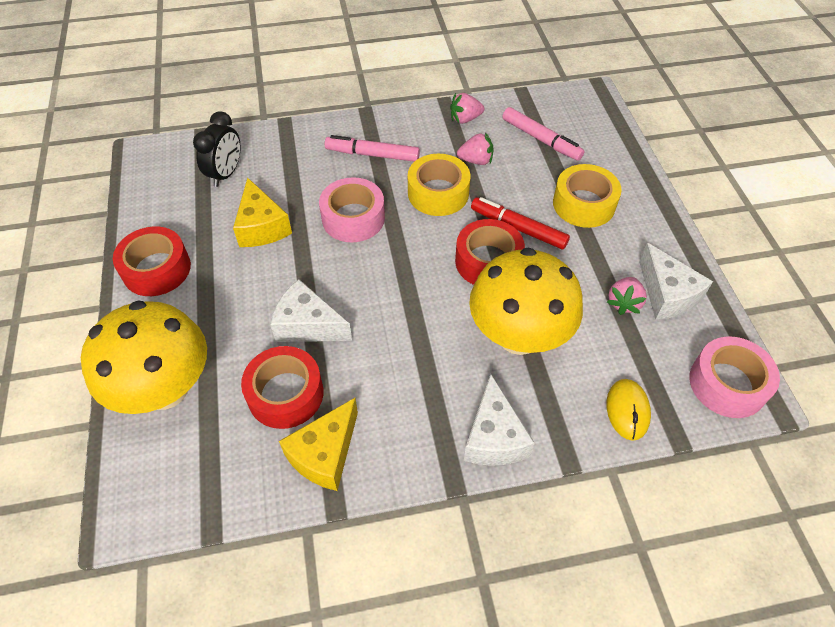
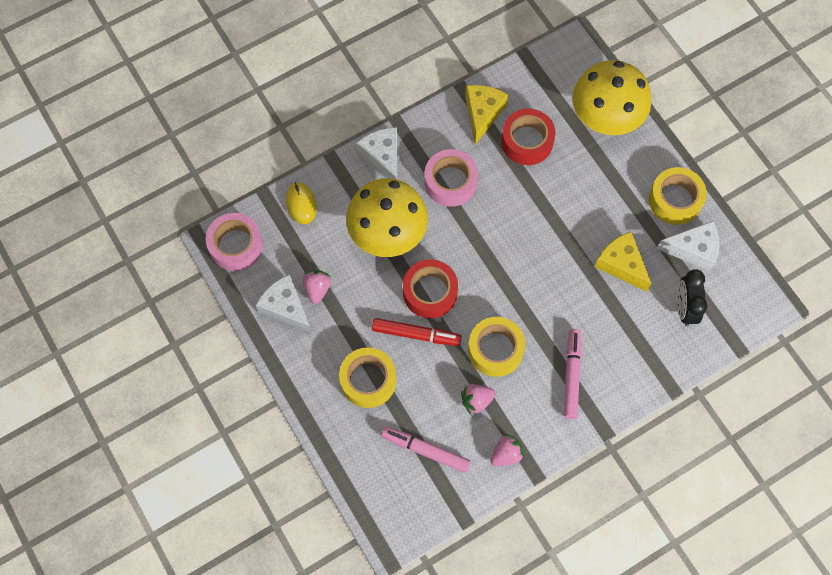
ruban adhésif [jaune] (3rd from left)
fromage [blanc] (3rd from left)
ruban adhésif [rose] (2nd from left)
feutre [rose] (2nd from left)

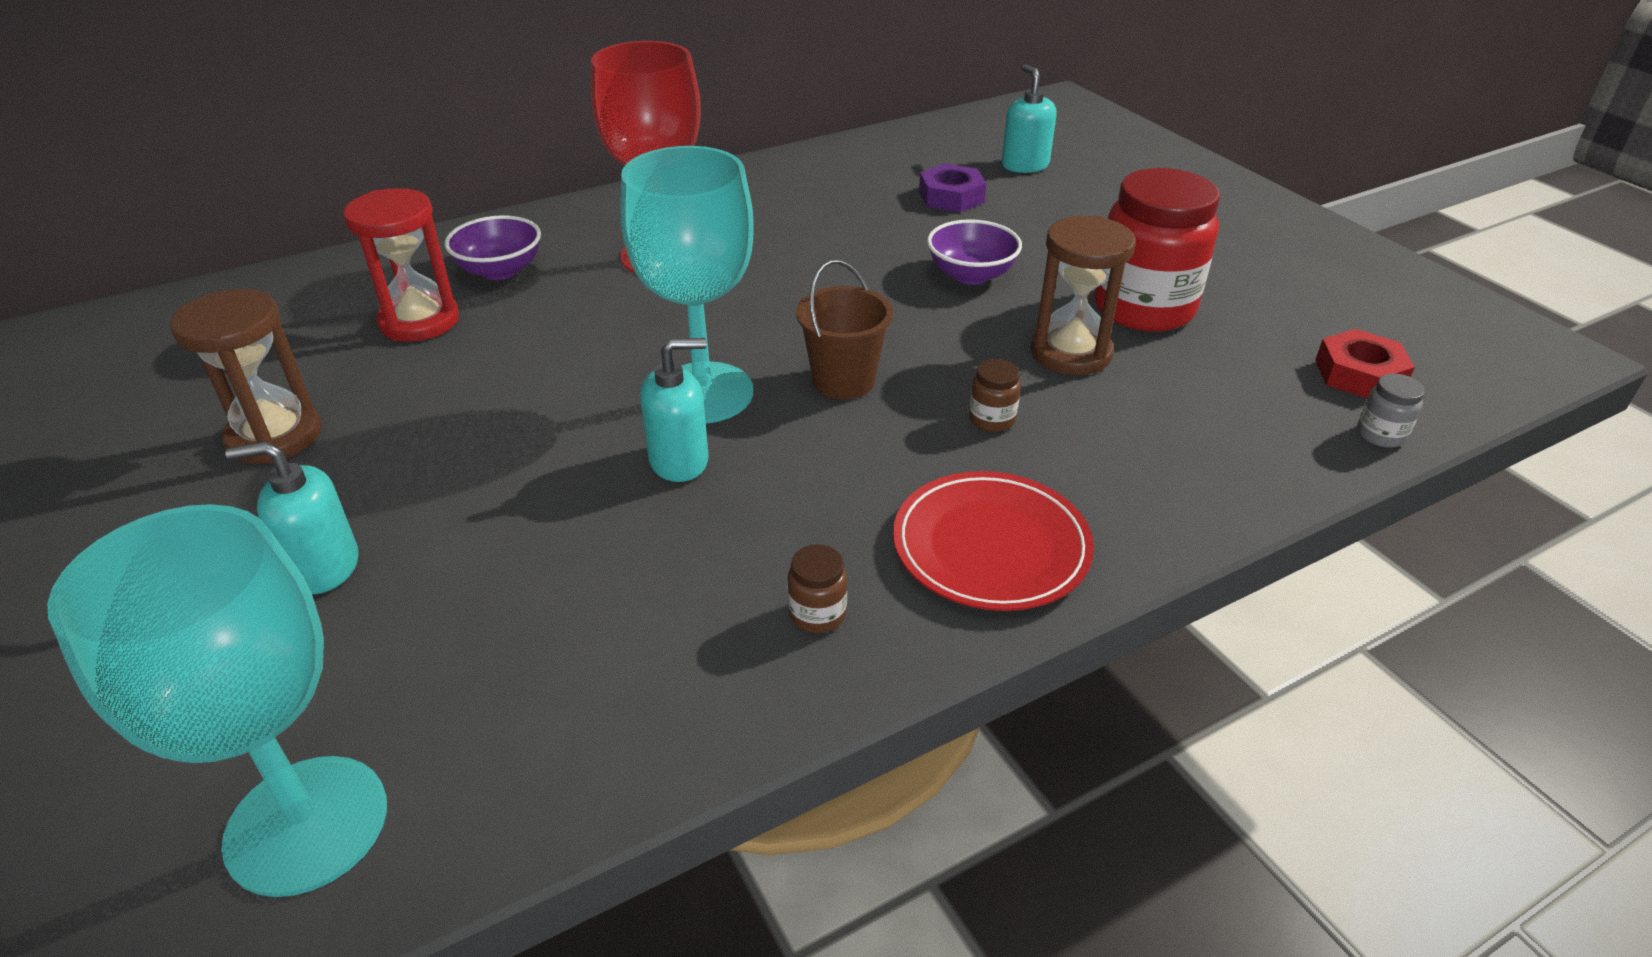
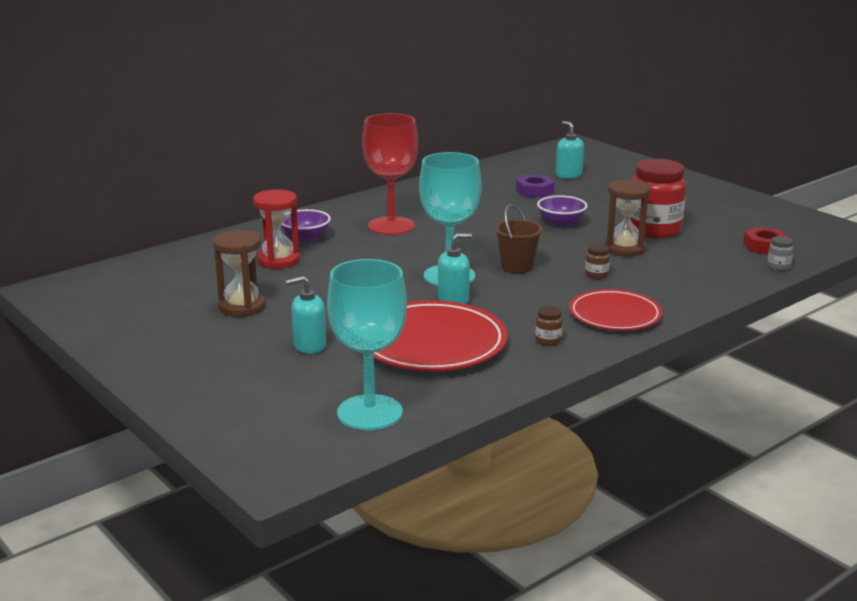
assiette [rouge] (1st from left)

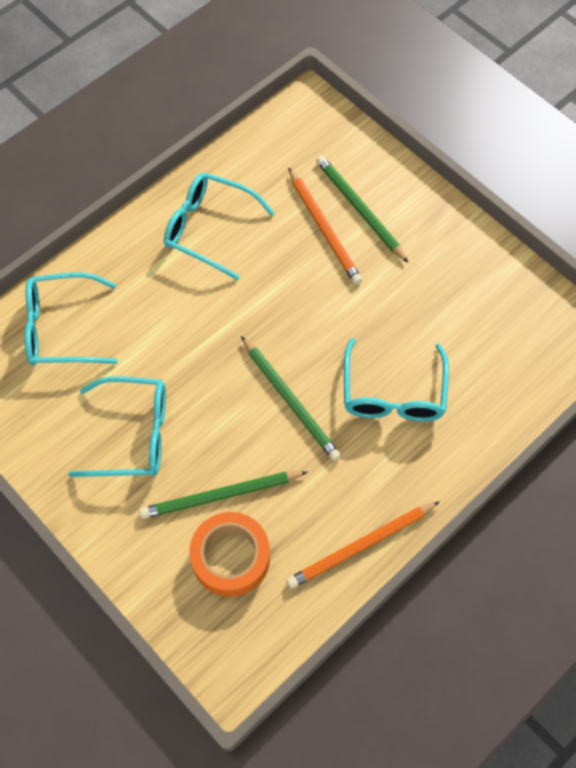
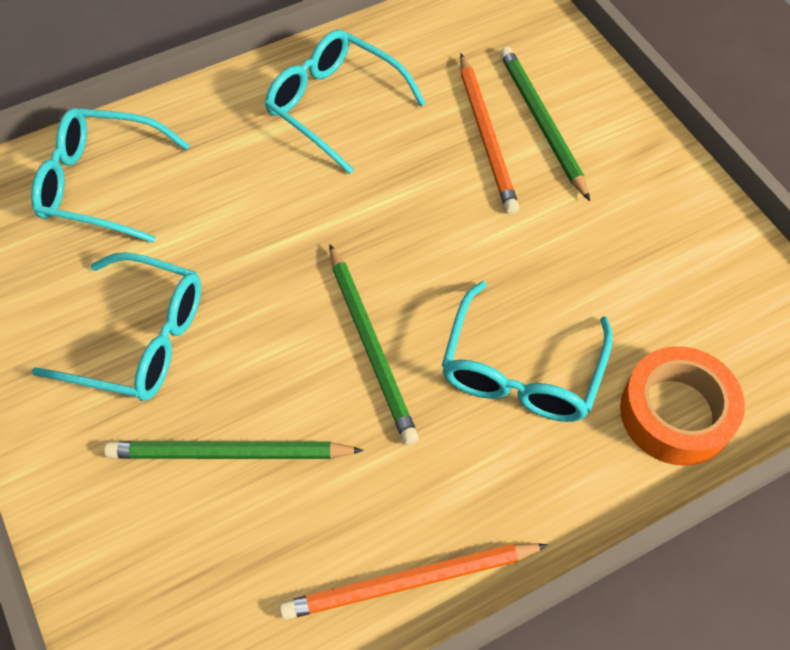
ruban adhésif [orange]

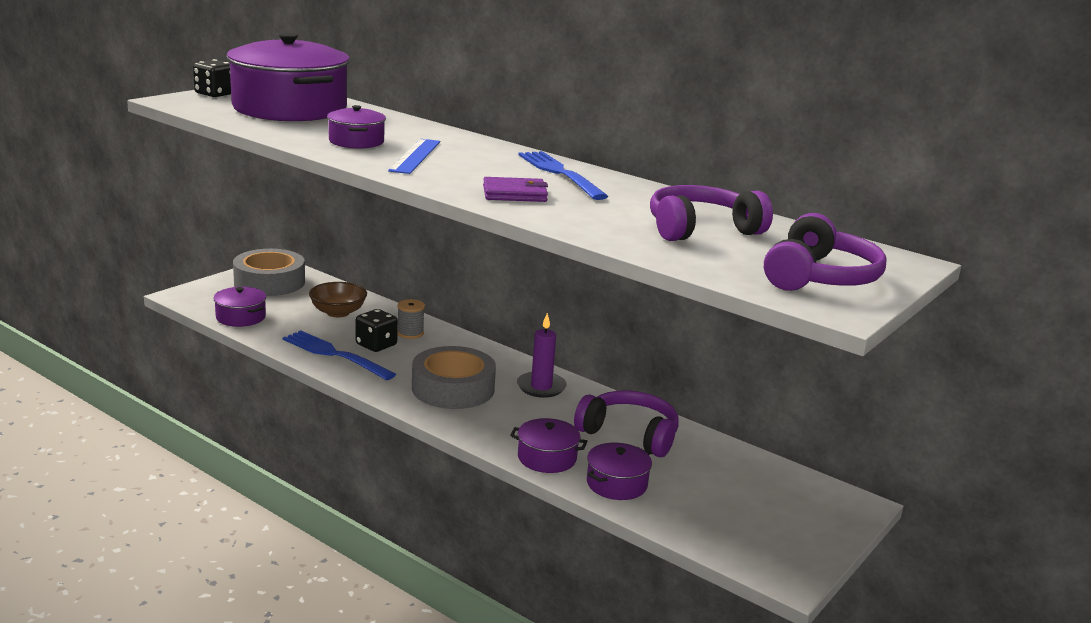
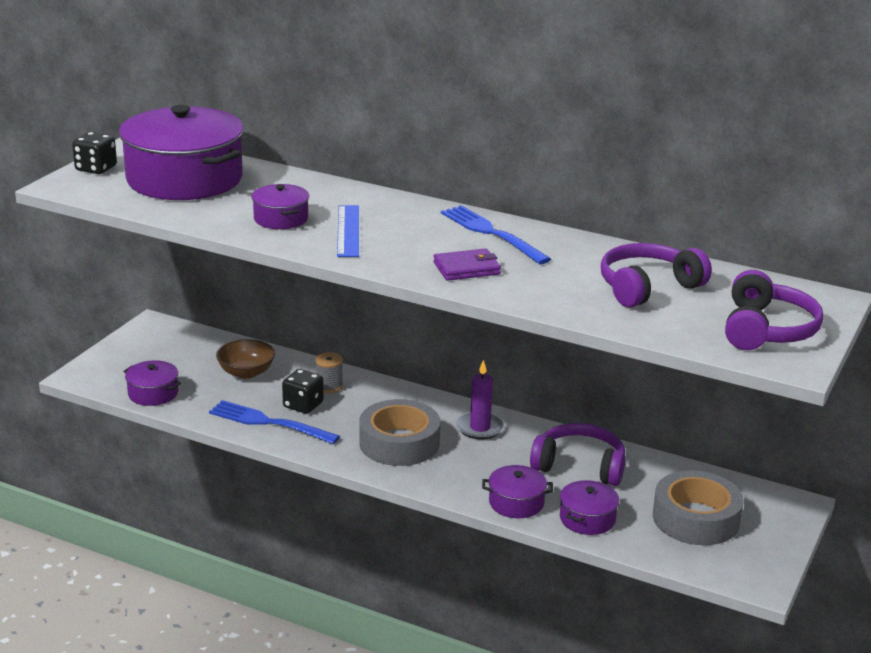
ruban adhésif [gris] (2nd from left)

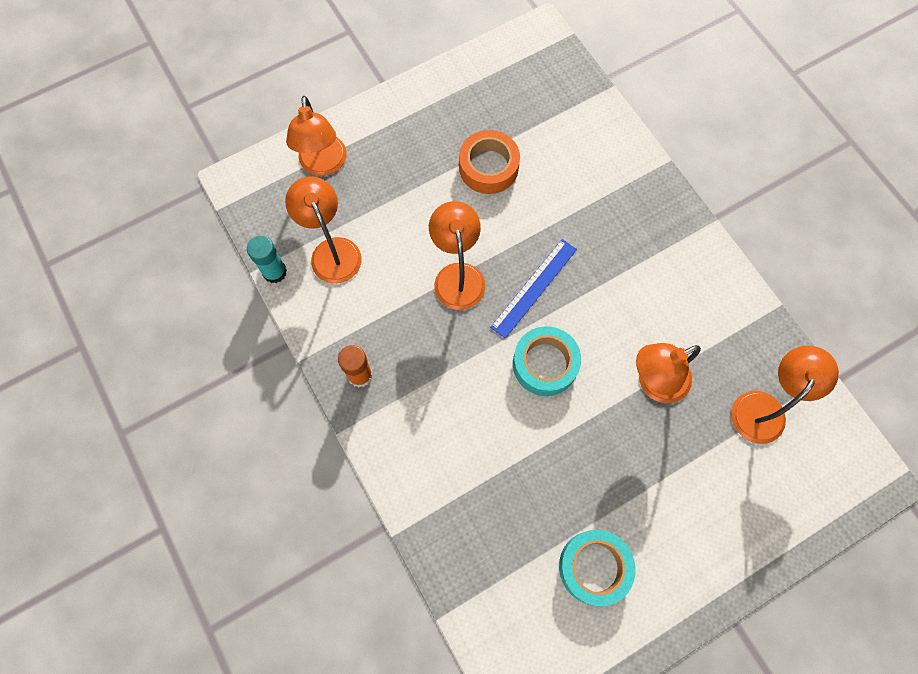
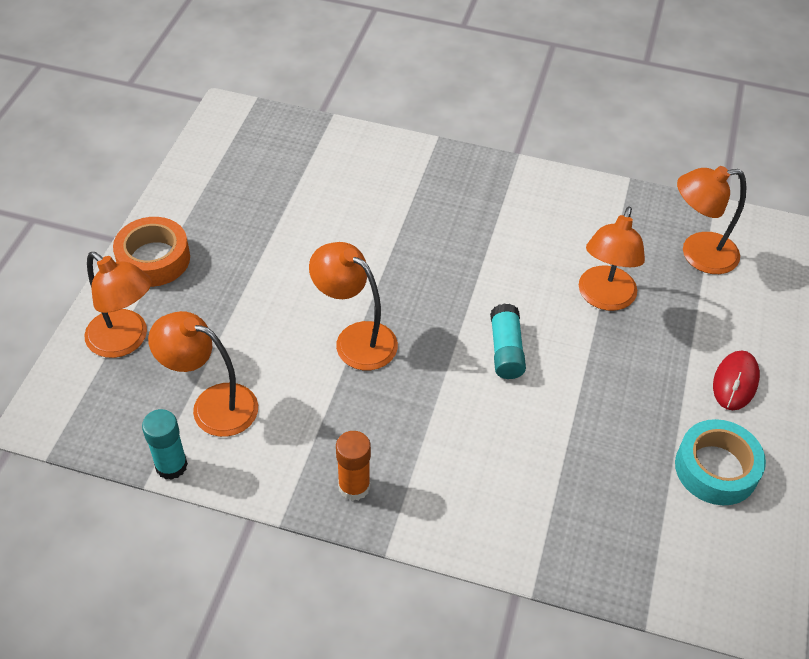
ruban adhésif [orange]
règle [bleu]
bâton de colle [turquoise] (2nd from left)
lampe [orange] (5th from left)
souris [rouge]

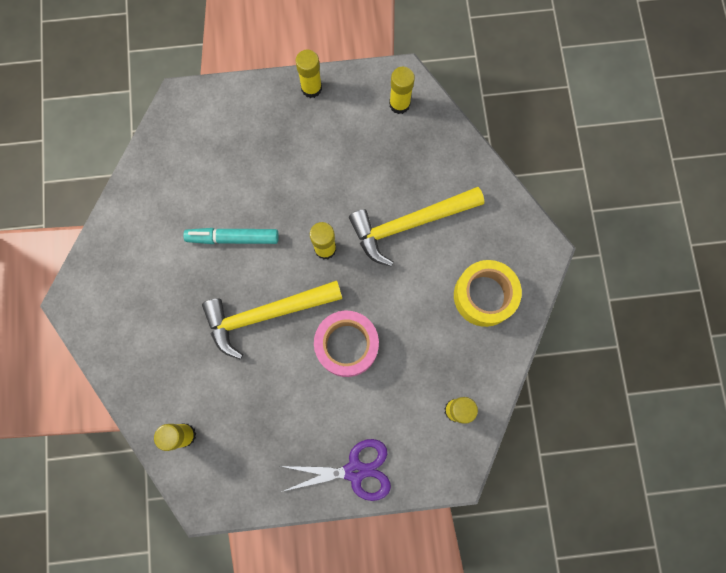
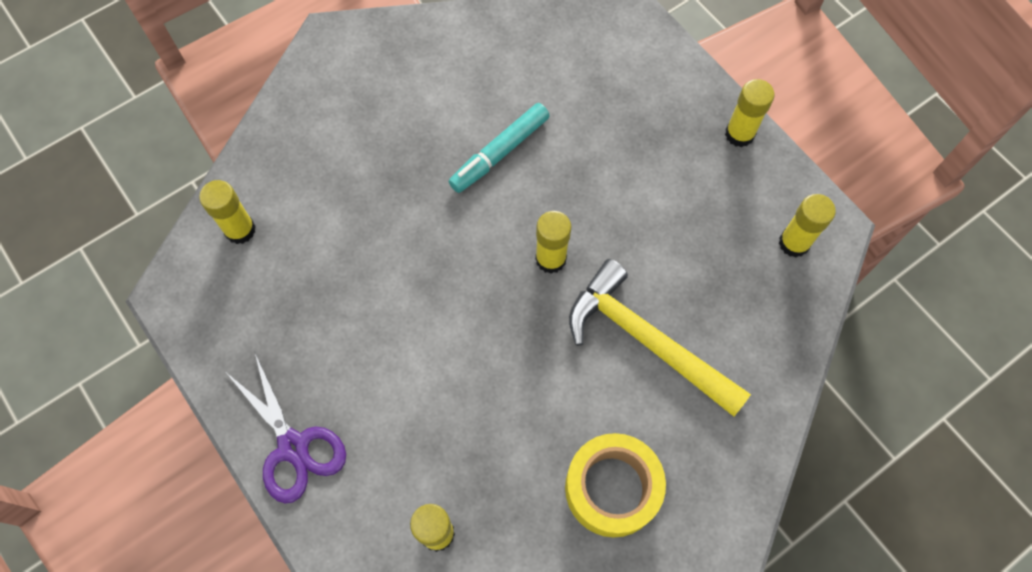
feutre [turquoise]
marteau [jaune] (1st from left in the first image)
ruban adhésif [rose]

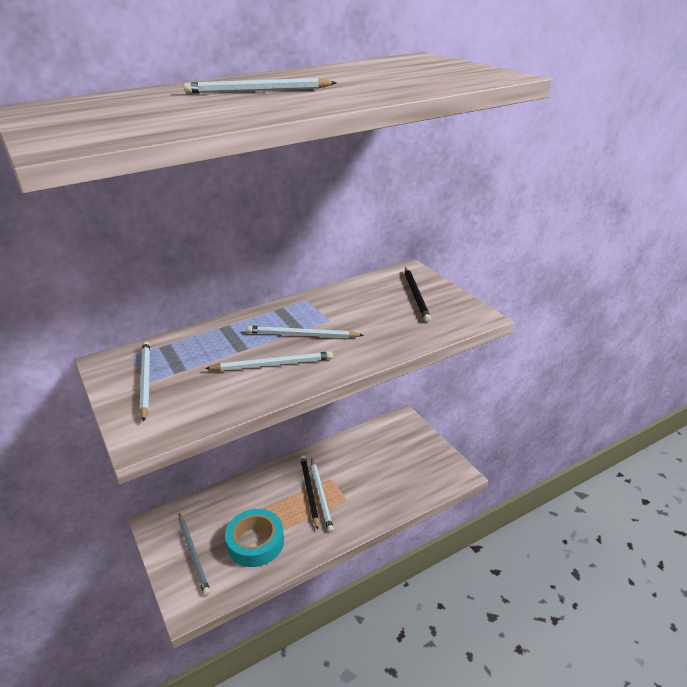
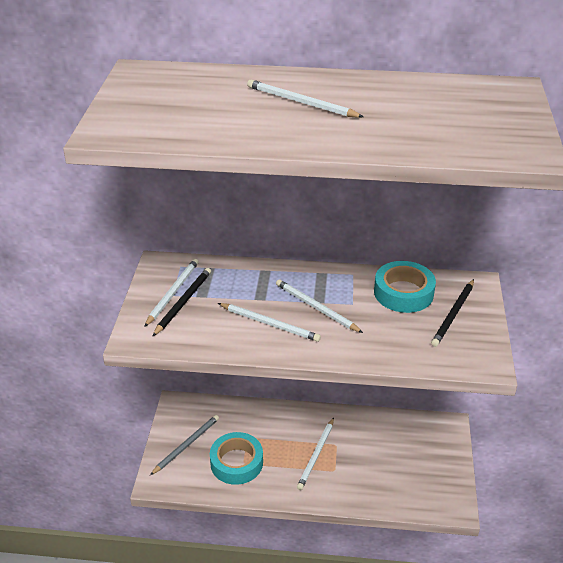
crayon [gris]
crayon [noir] (1st from left)
ruban adhésif [turquoise] (2nd from left)

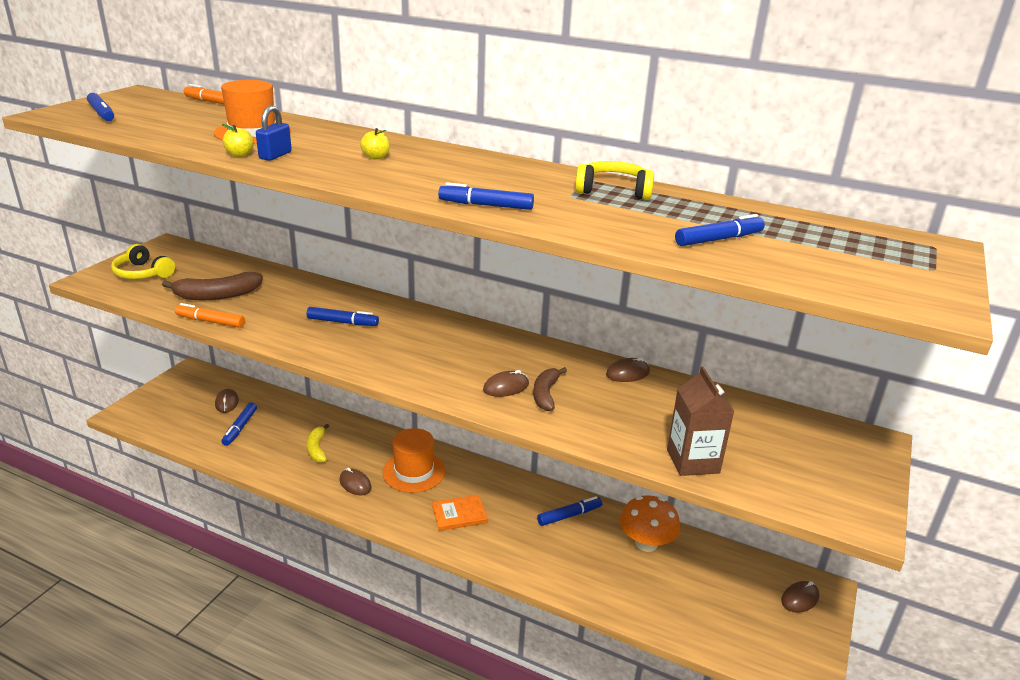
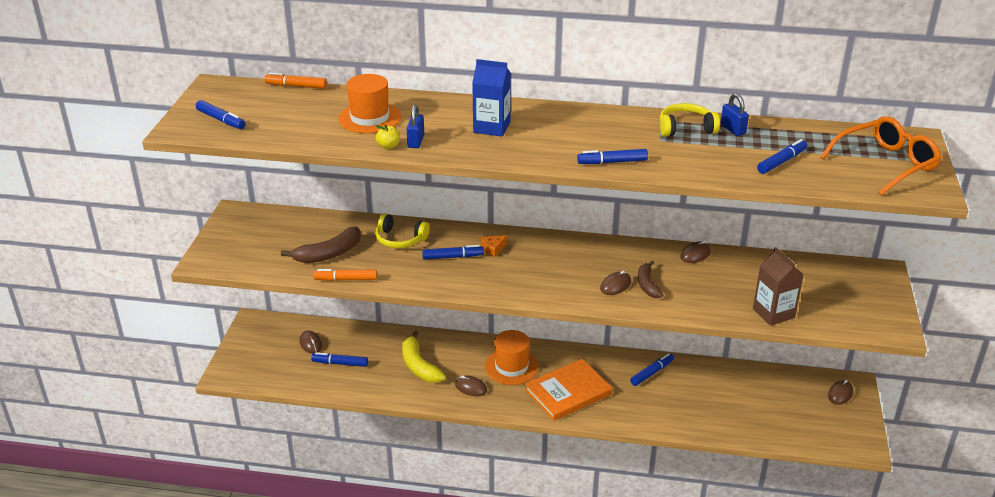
casque audio [jaune] (1st from left)
feutre [bleu] (2nd from left)
banane [jaune]
brique de lait [bleu]
livre [orange]
champignon [orange]
fromage [orange]
cadenas [bleu] (2nd from left)
lunettes [orange]

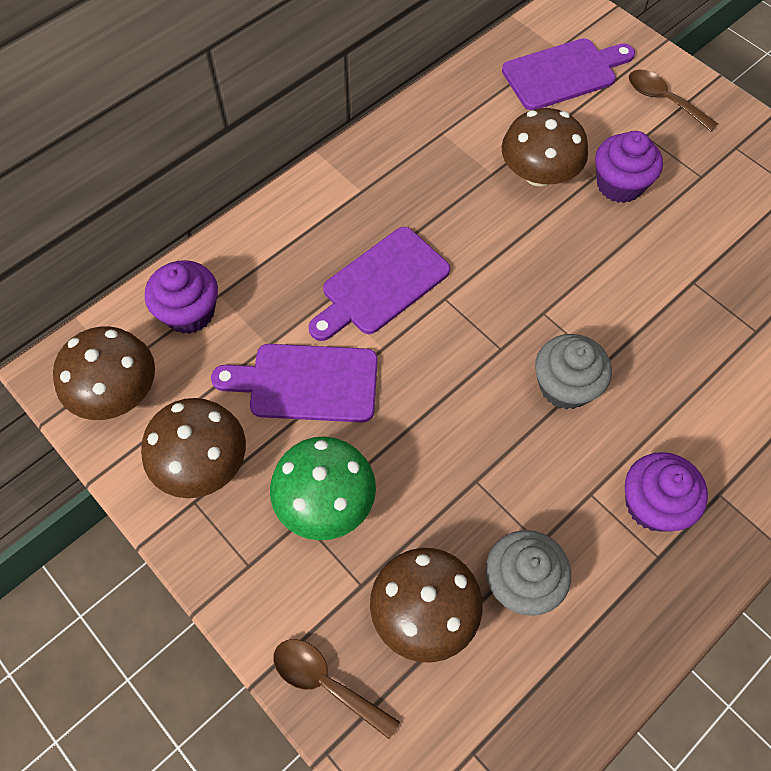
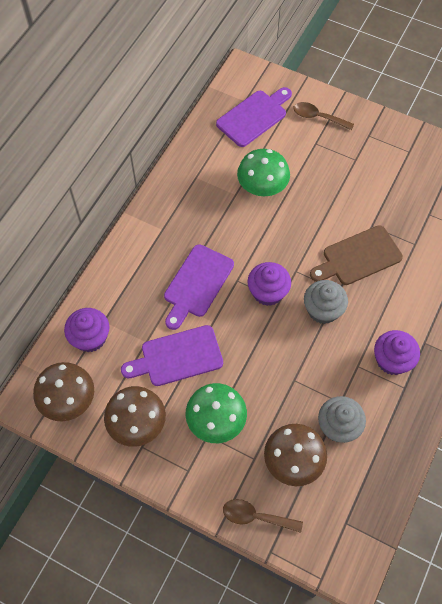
champignon [vert] (2nd from left)
muffin [violet] (2nd from left)
planche à découper [marron]

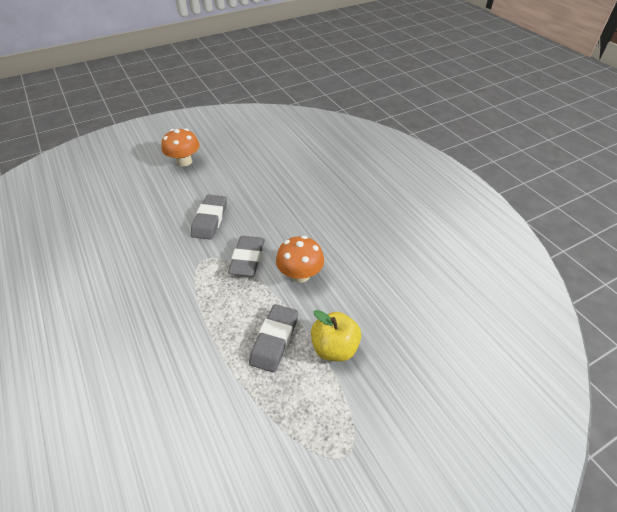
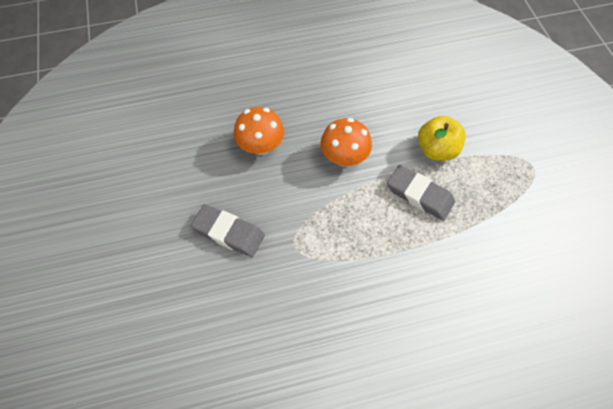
champignon [orange] (1st from left)
gomme [gris] (2nd from left in the first image)

